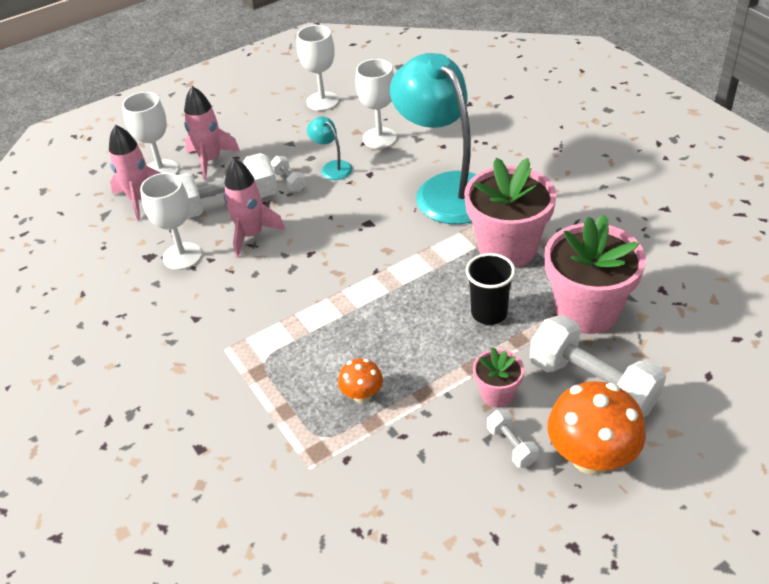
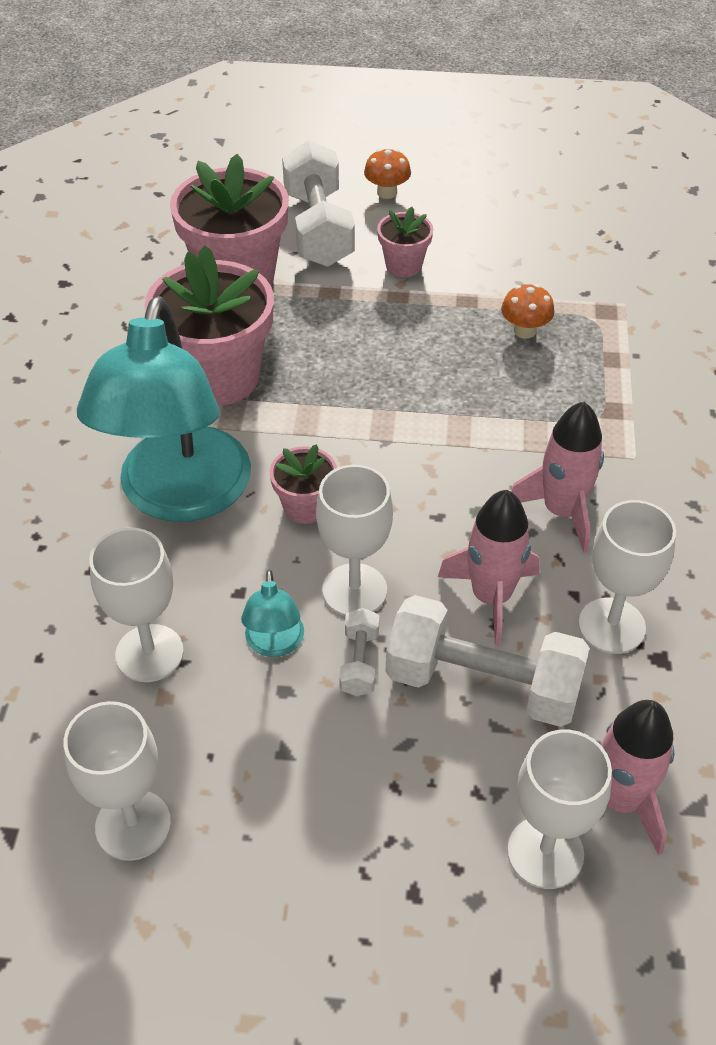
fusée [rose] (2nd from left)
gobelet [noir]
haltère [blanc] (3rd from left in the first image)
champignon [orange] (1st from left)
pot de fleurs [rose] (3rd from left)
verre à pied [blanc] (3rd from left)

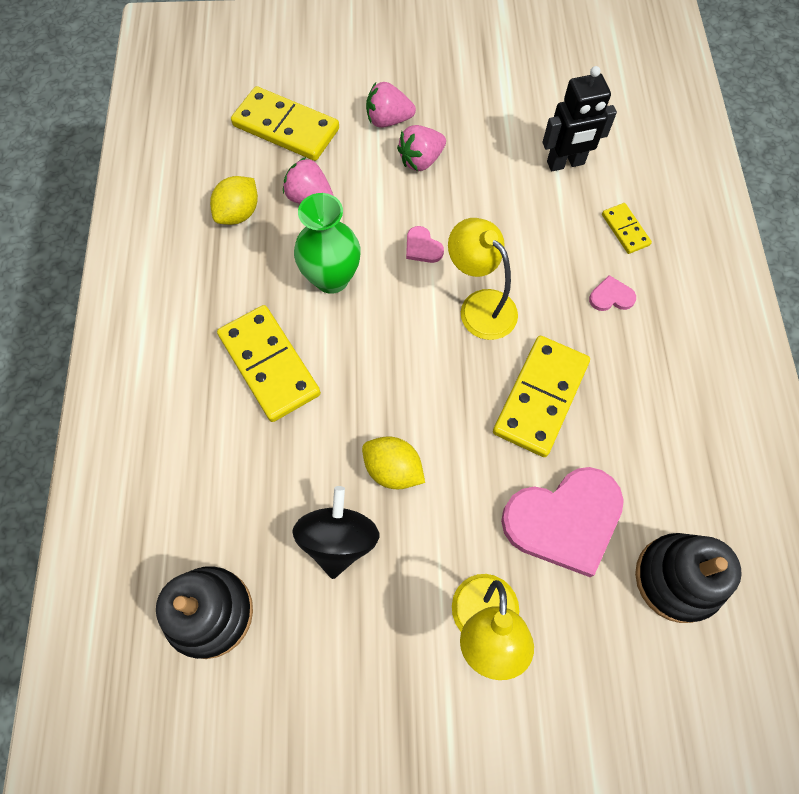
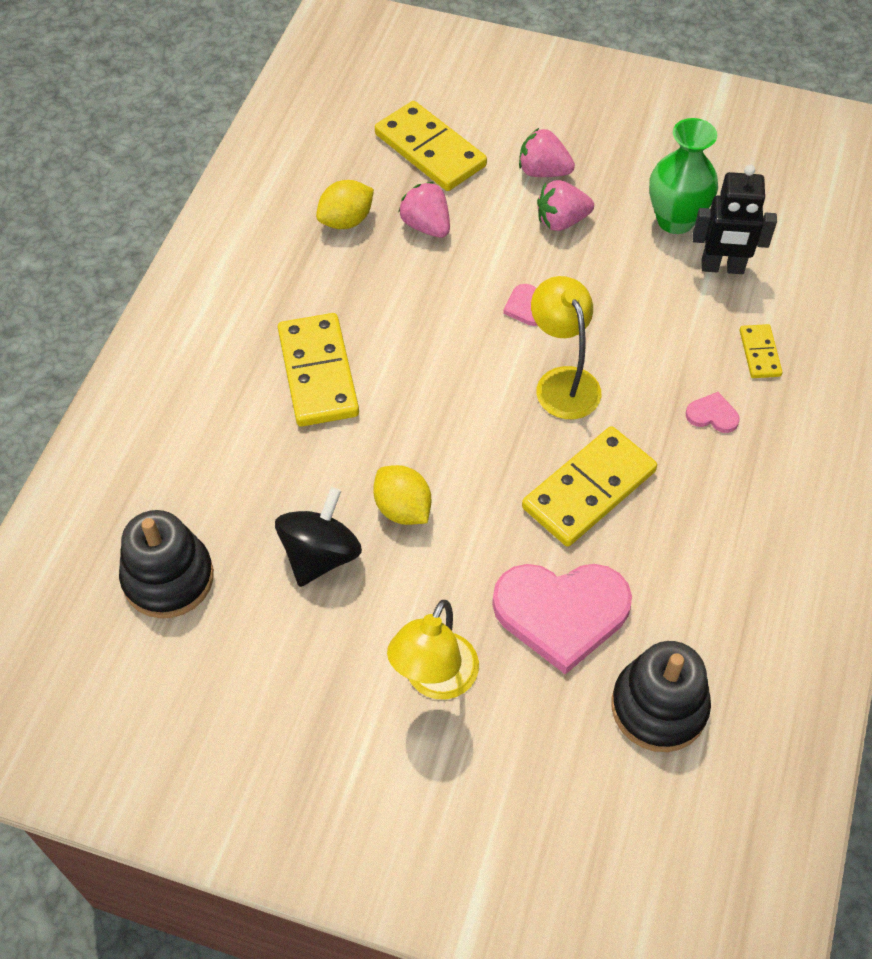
vase [vert]

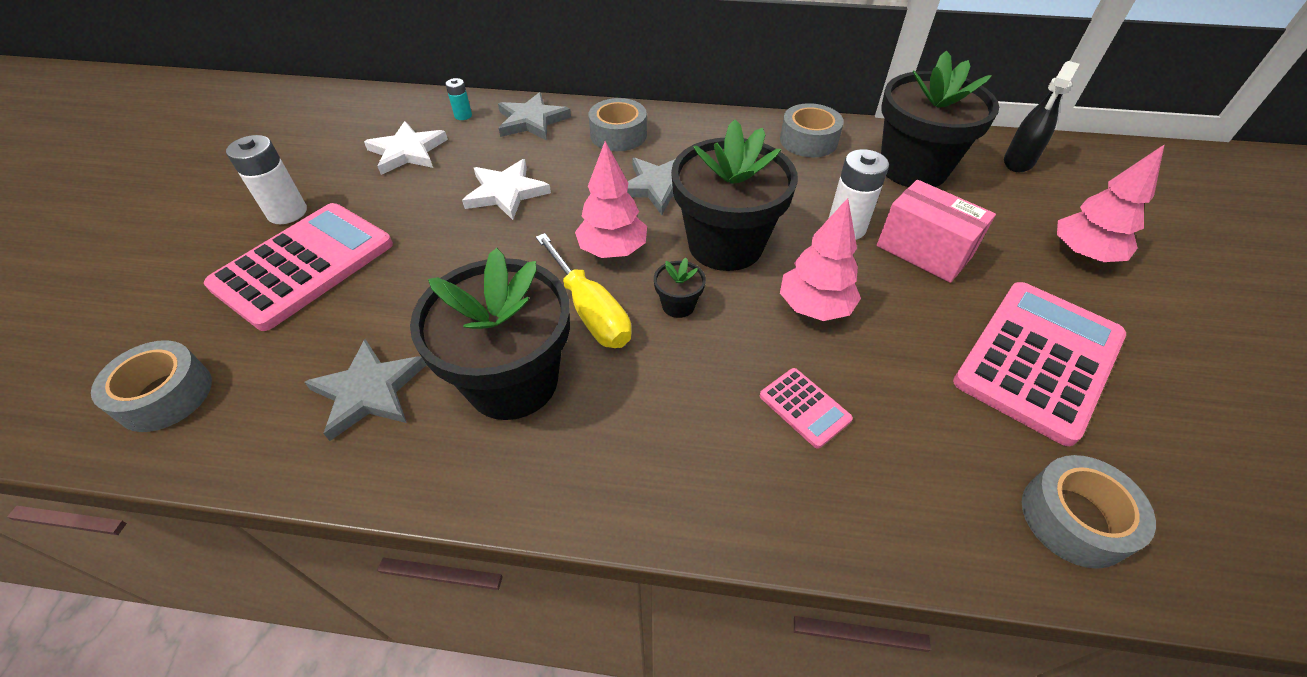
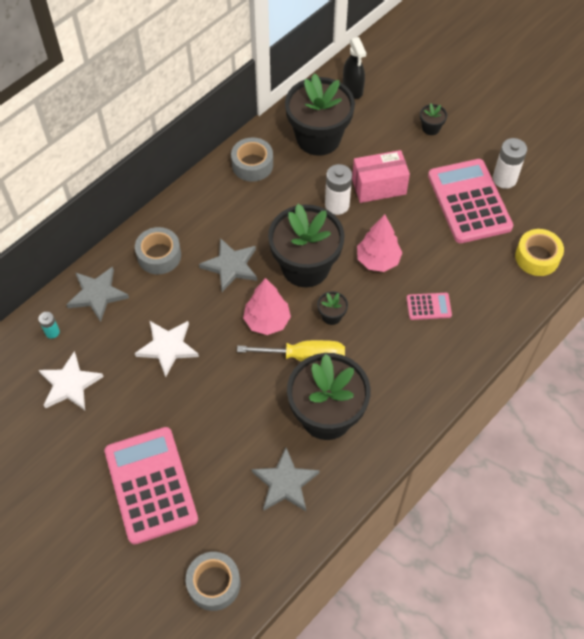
pile [blanc] (2nd from left)
ruban adhésif [jaune]
pot de fleurs [noir] (5th from left)

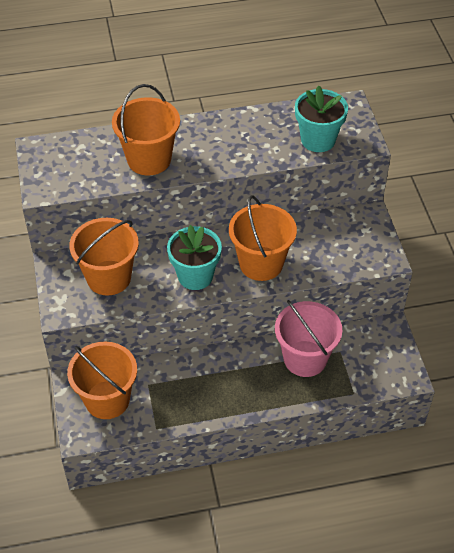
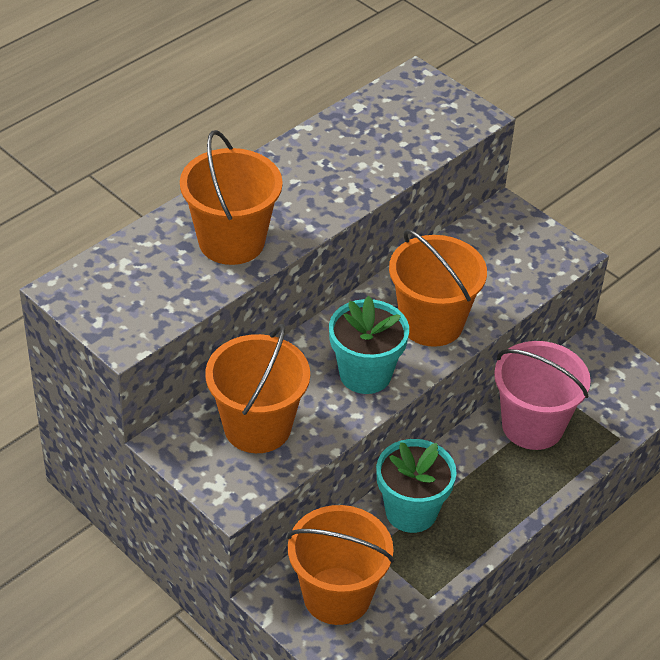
pot de fleurs [turquoise] (2nd from left)

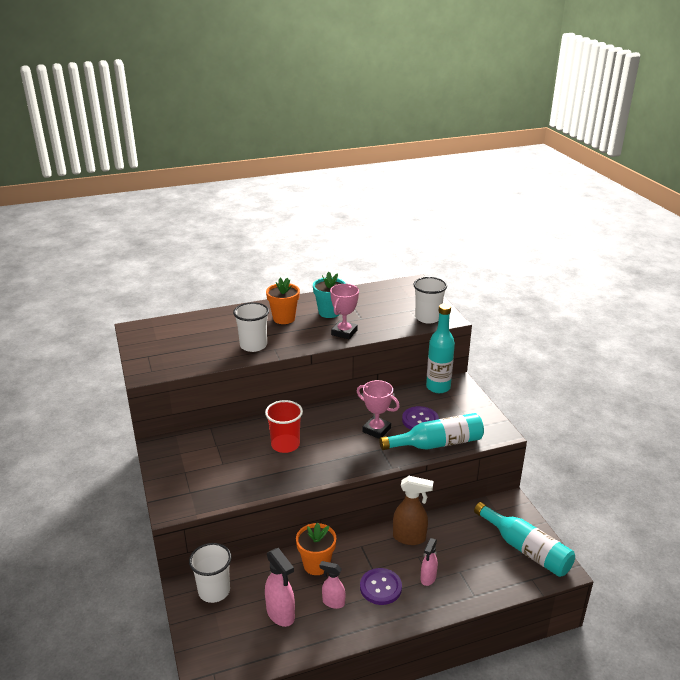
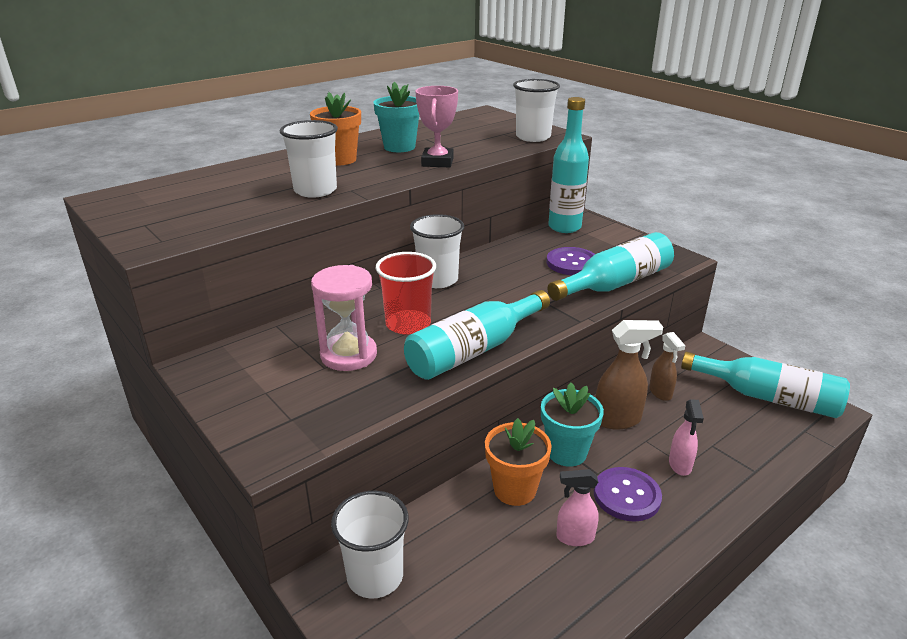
vaporisateur [rose] (1st from left in the first image)
trophée [rose] (2nd from left in the first image)
sablier [rose]
bouteille [turquoise] (1st from left)
gobelet [blanc] (3rd from left)
pot de fleurs [turquoise] (2nd from left)
vaporisateur [marron] (2nd from left)

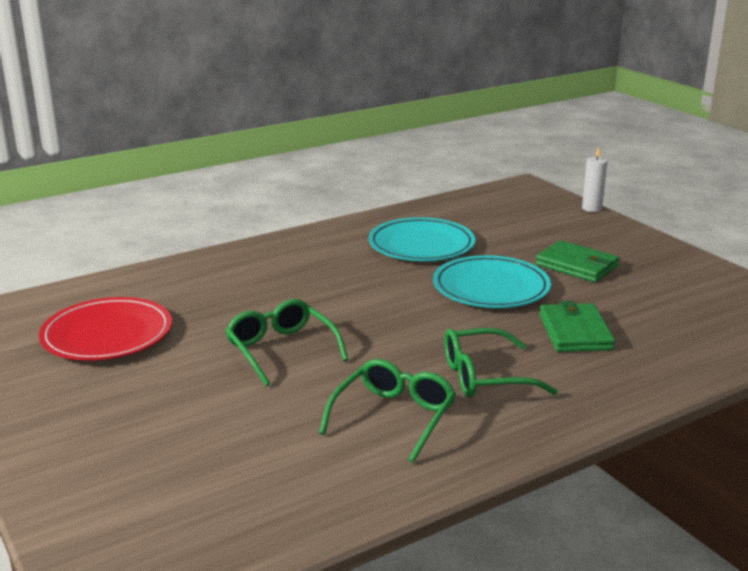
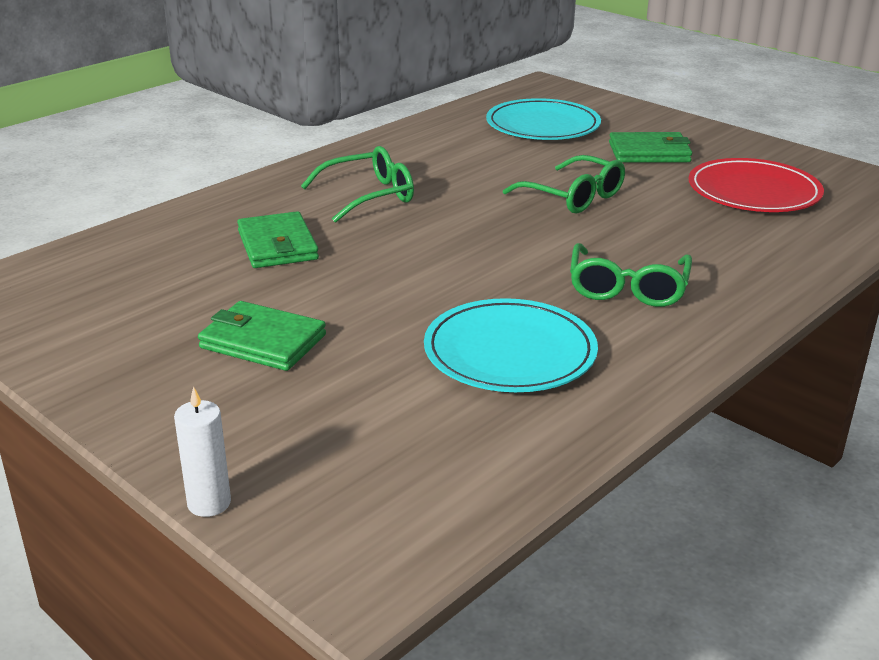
lunettes [vert] (3rd from left)
assiette [turquoise] (2nd from left)
portefeuille [vert] (3rd from left)

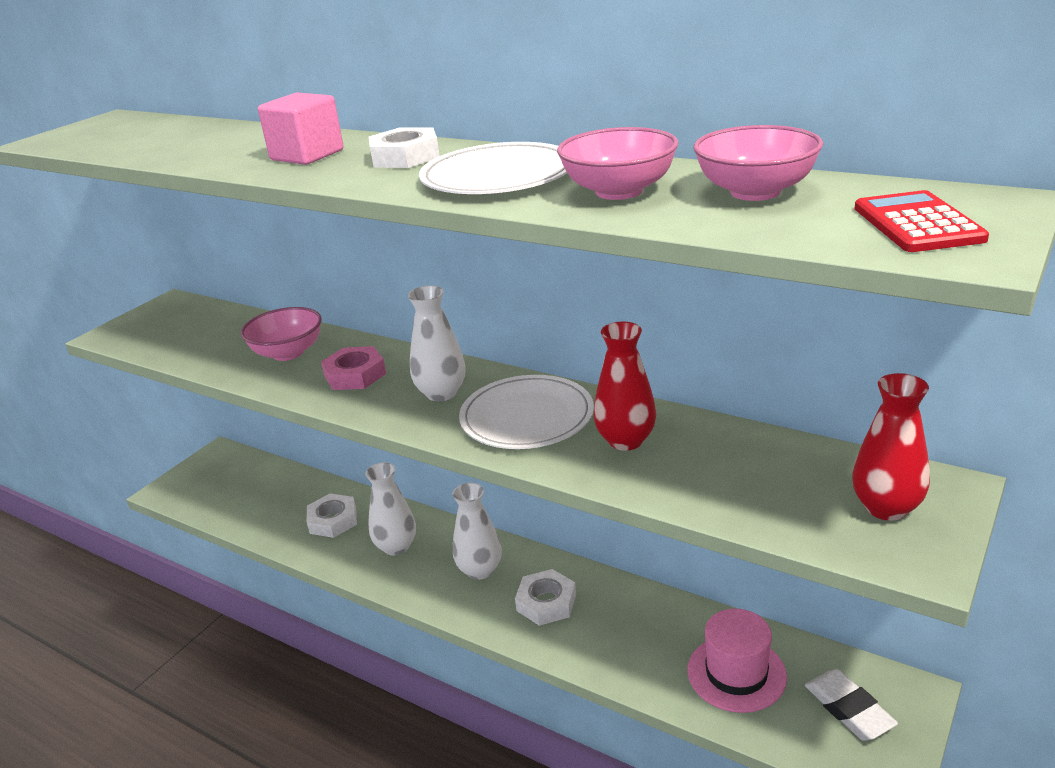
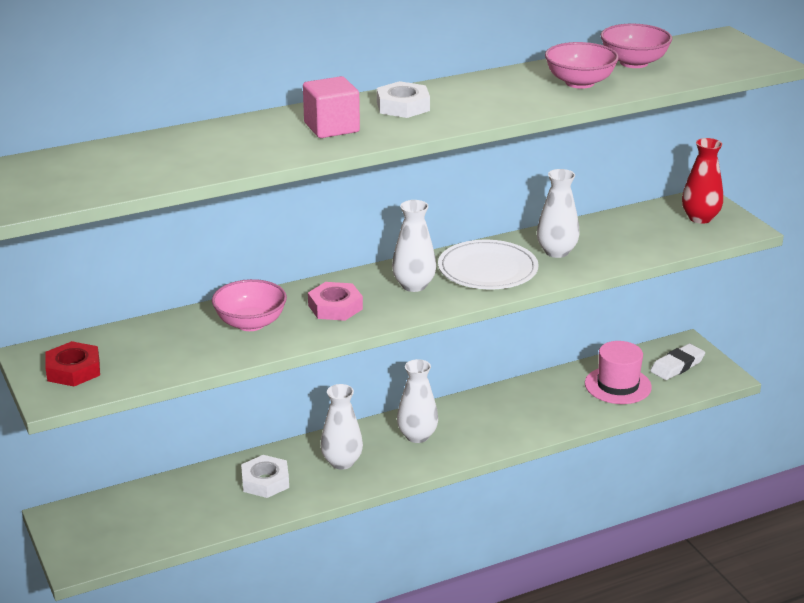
assiette [blanc] (1st from left in the first image)
écrou [blanc] (3rd from left in the first image)
vase [blanc] (4th from left)
gomme [blanc]
calculatrice [rouge]
écrou [rouge]

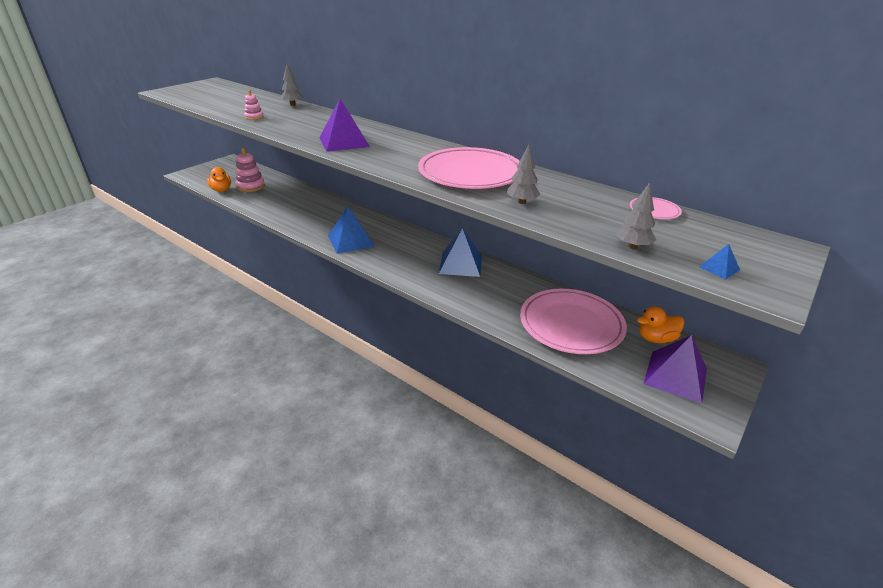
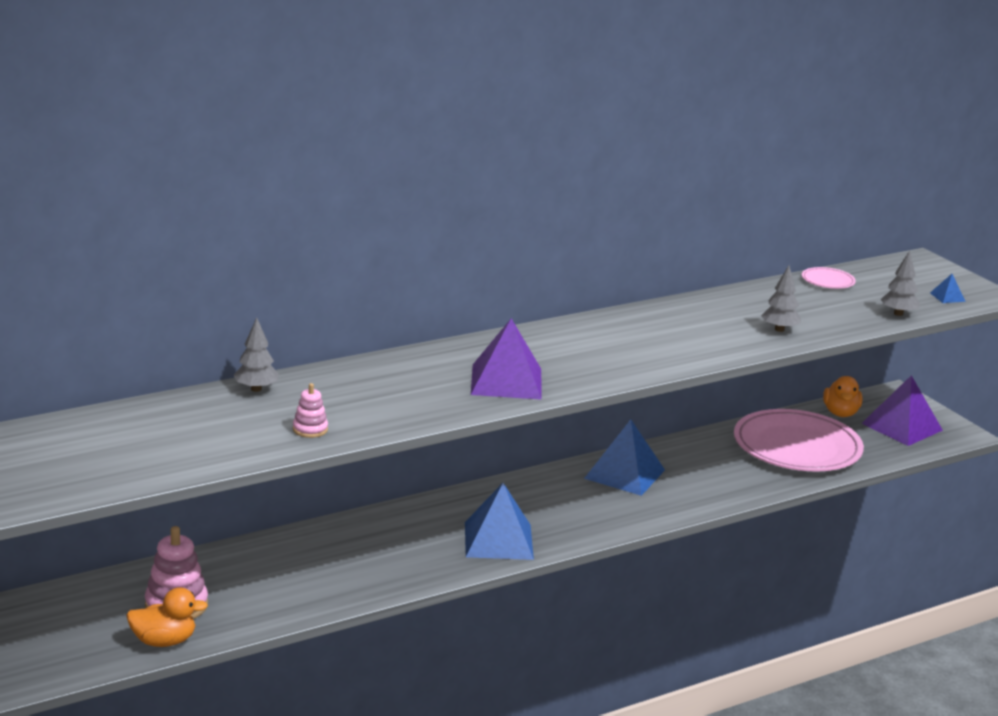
assiette [rose] (1st from left in the first image)

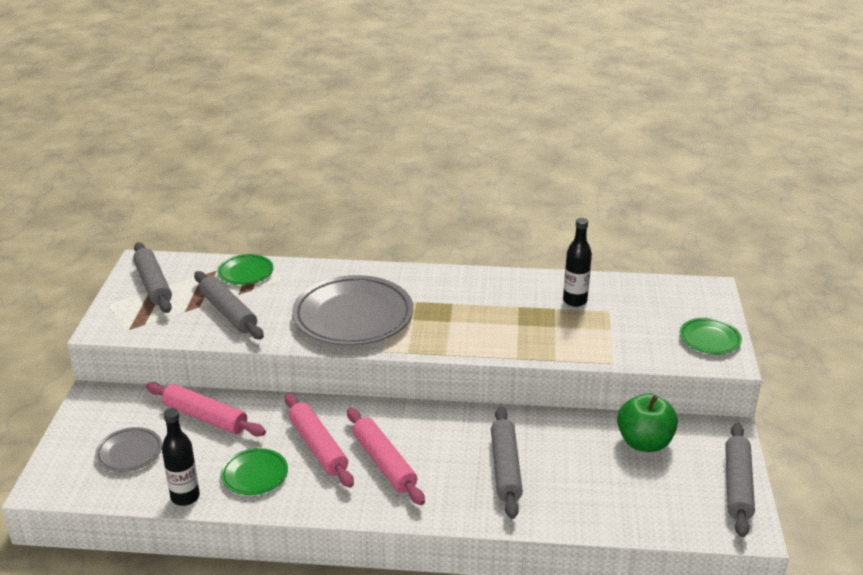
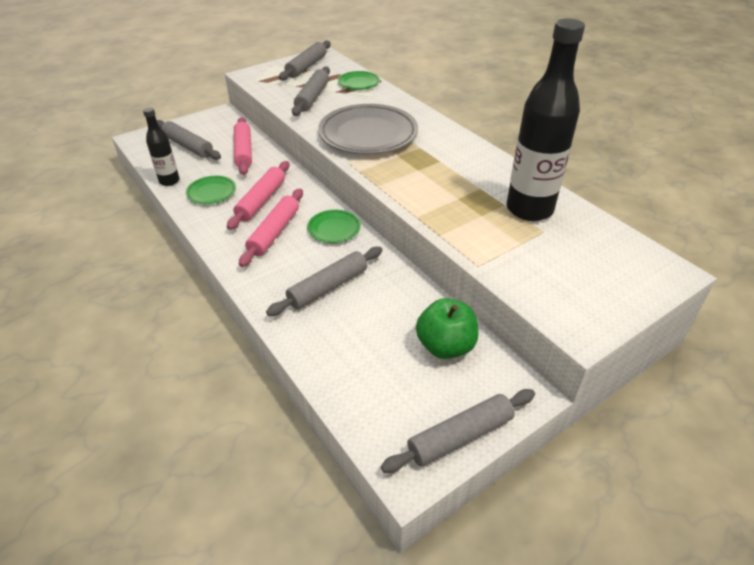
rouleau à pâtisserie [gris] (1st from left)
bouteille [noir] (2nd from left)
assiette [vert] (2nd from left)

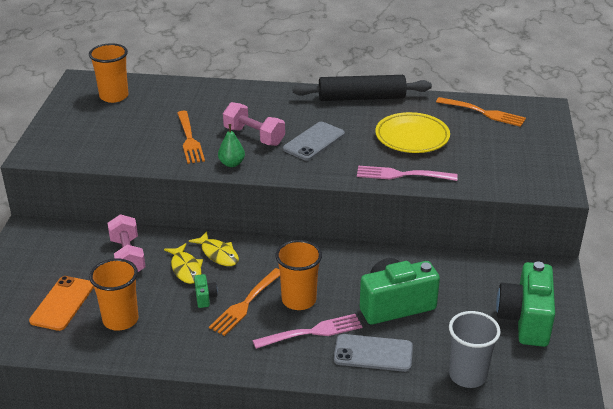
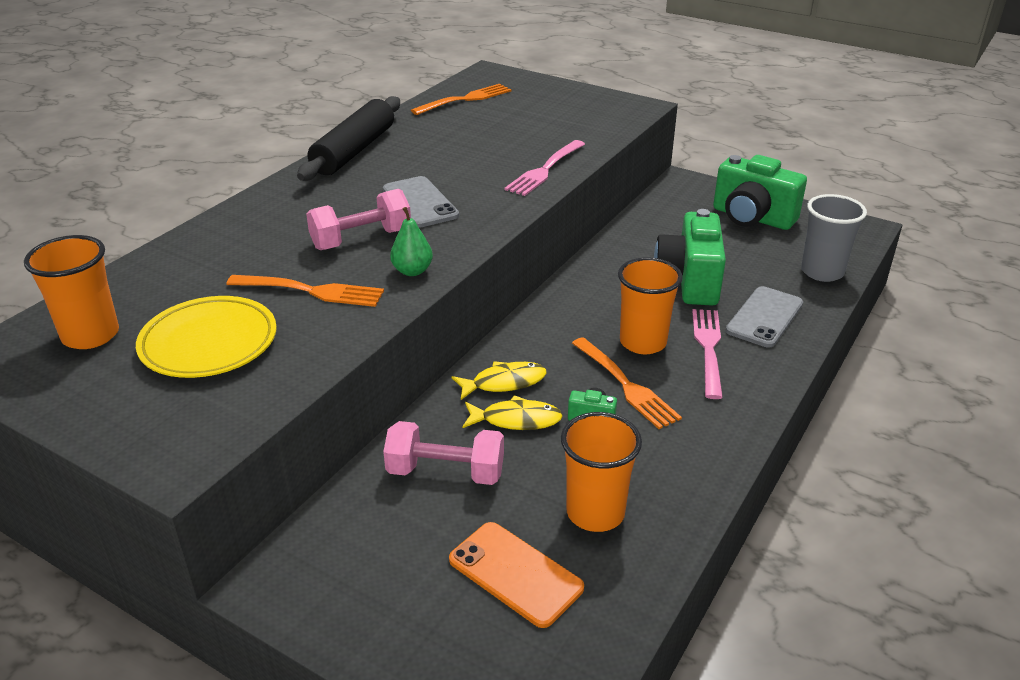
assiette [jaune]

